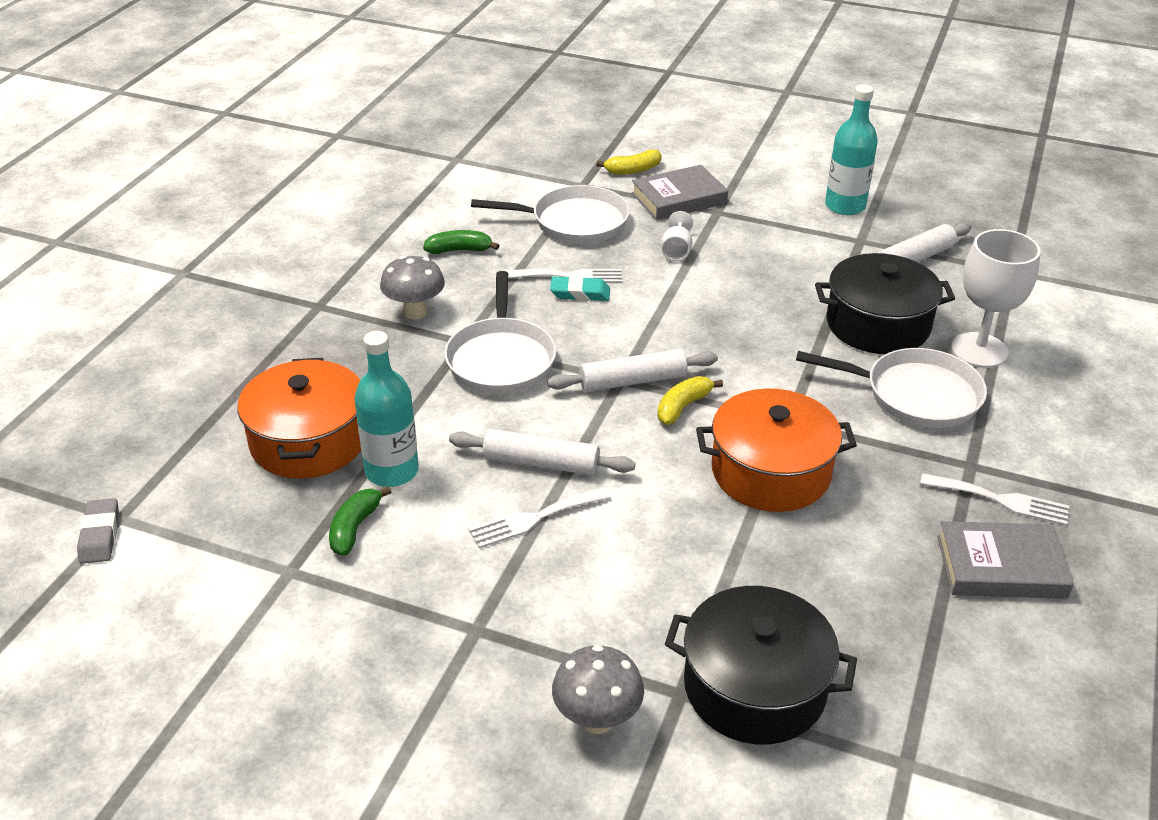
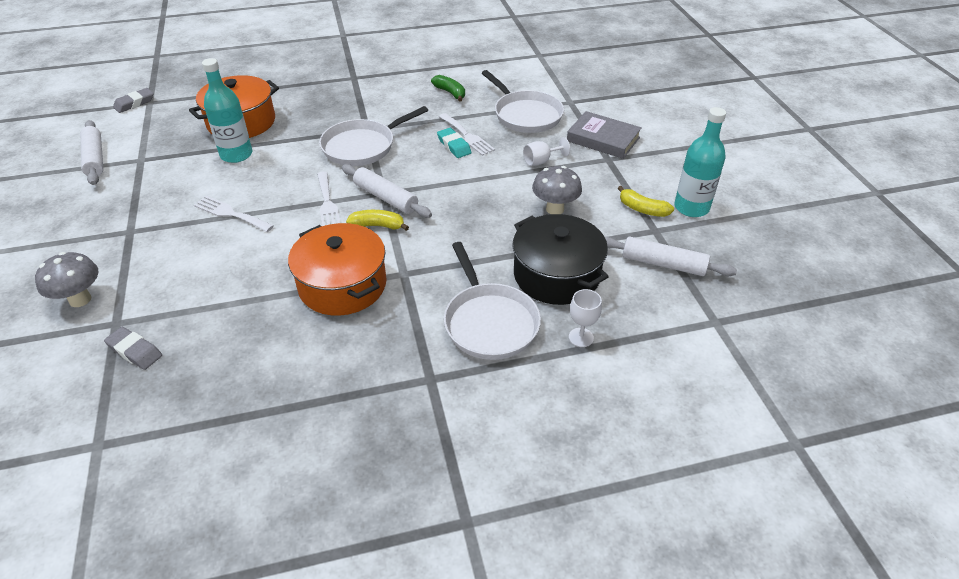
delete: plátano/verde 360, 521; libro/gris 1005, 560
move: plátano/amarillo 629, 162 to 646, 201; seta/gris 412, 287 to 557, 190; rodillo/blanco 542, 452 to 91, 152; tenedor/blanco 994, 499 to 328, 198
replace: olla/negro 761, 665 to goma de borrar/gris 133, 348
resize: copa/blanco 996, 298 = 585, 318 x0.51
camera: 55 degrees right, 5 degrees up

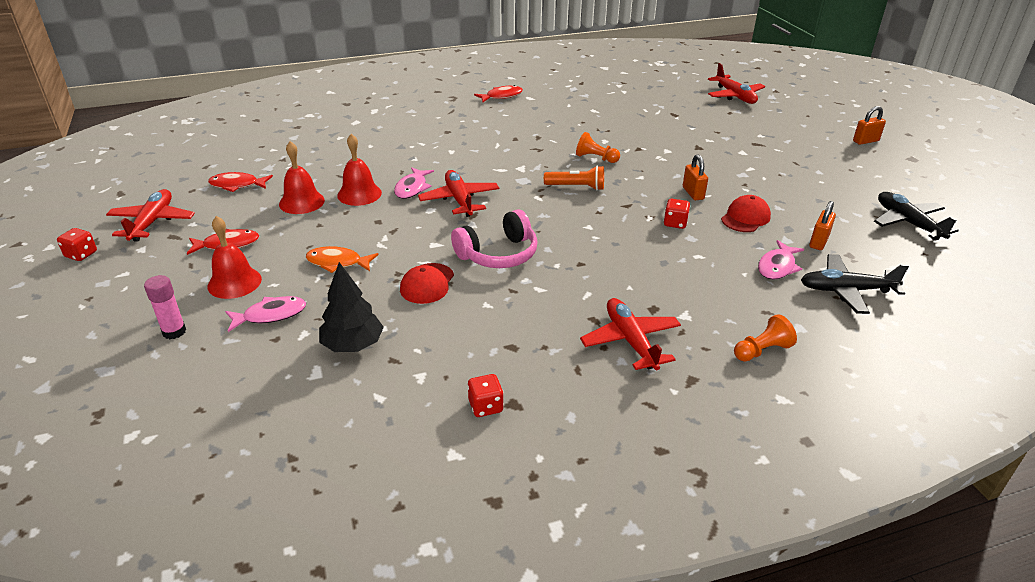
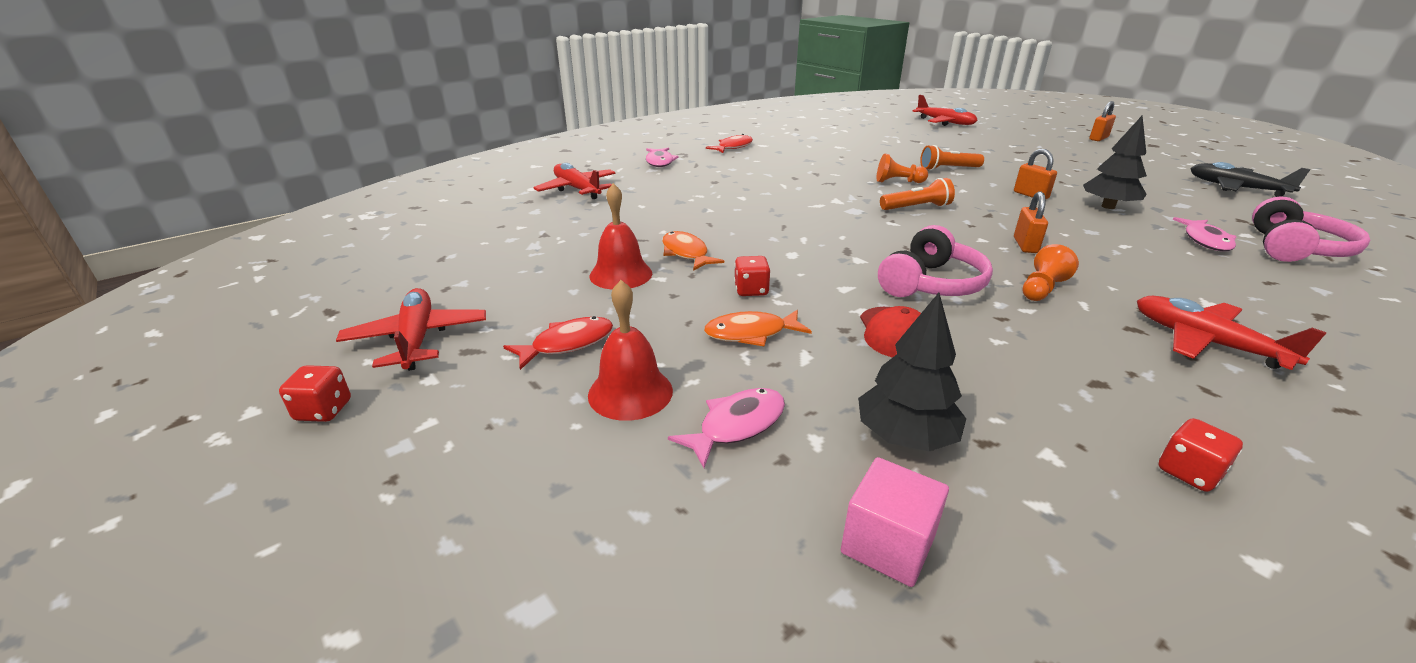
delete: pez/rojo 240, 182; barra de pegamento/rosa 165, 307
insert: lámpara de mano/naranja 952, 158; cubo/rosa 895, 522
move: pez/rosa 414, 183 to 662, 157; avión/rojo 458, 193 to 574, 181; dado/rojo 677, 214 to 752, 276; candado/naranja 822, 225 to 1031, 222; peón/naranja 765, 337 to 1050, 272
replace: campana/rojo 359, 170 to pez/naranja 693, 251; gorra/rojo 746, 213 to árbol/negro 1115, 162; avión/negro 855, 284 to auriculares/rosa 1311, 229
camera: 20 degrees left, 5 degrees down

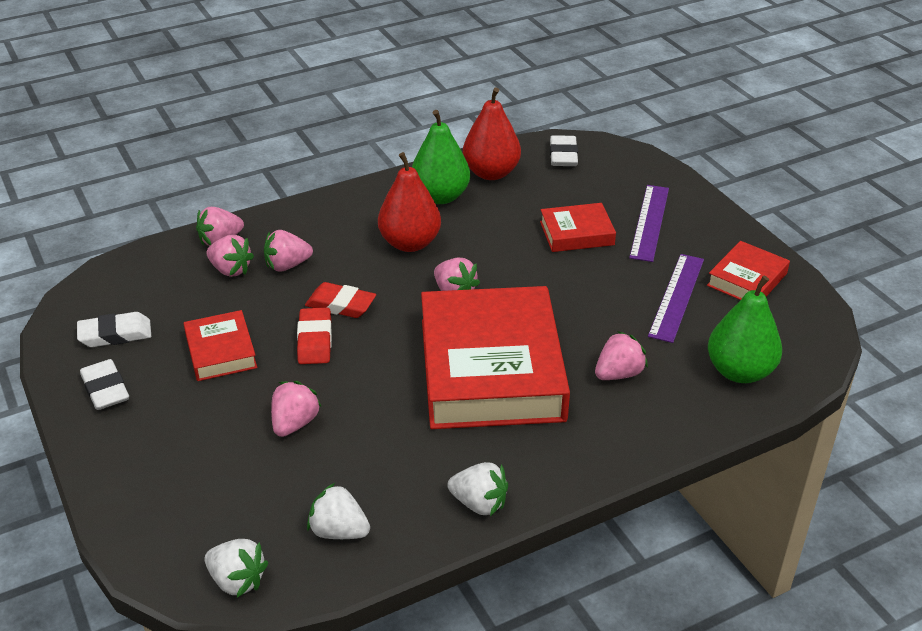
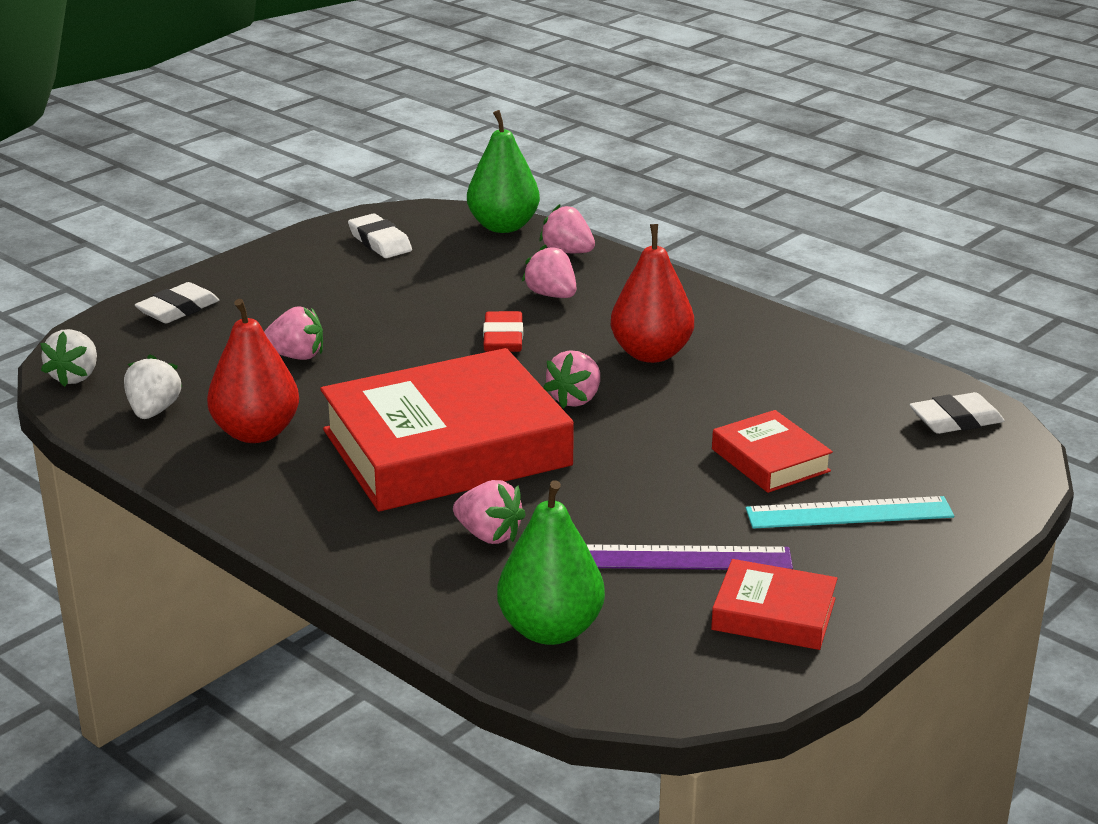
delete: fresa/rosa 230, 256; goma de borrar/rojo 314, 336; libro/rojo 220, 345; fresa/blanco 477, 489
move: pera/rojo 492, 133 to 253, 371; pera/verde 441, 157 to 503, 171; goma de borrar/blanco 104, 384 to 177, 302
recolor: regla/morado 649, 223 to regla/turquesa 850, 512
camera: 70 degrees right, 10 degrees down

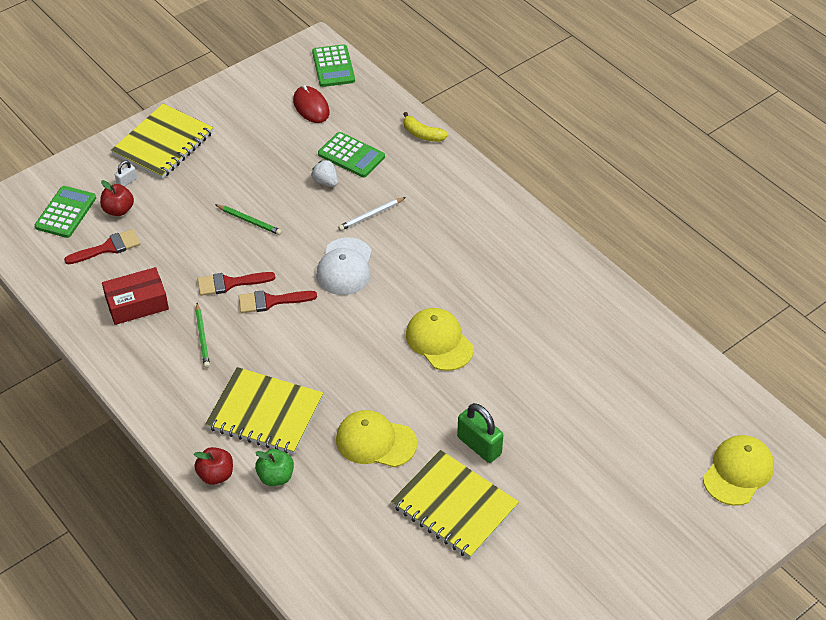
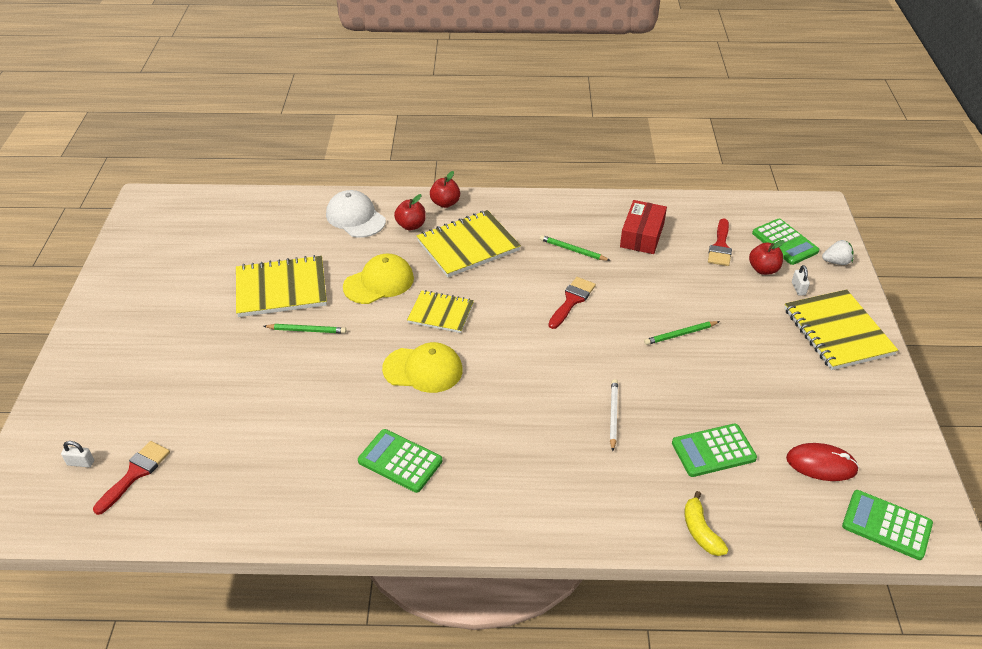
insert: cuaderno/amarillo 440, 311; calculadora/verde 400, 461
move: fresa/blanco 324, 173 to 838, 252; gorra/blanco 344, 266 to 356, 214; pincel/rojo 236, 284 to 131, 478
replace: candado/verde 480, 433 to lápiz/verde 305, 329; gorra/amarillo 738, 470 to candado/blanco 77, 454
recolor: manzana/verde 274, 467 to manzana/rojo 410, 212
rotate: plátano/amarillo 426, 127 = 707, 523 90 degrees counterclockwise
camera: 130 degrees right, 5 degrees down

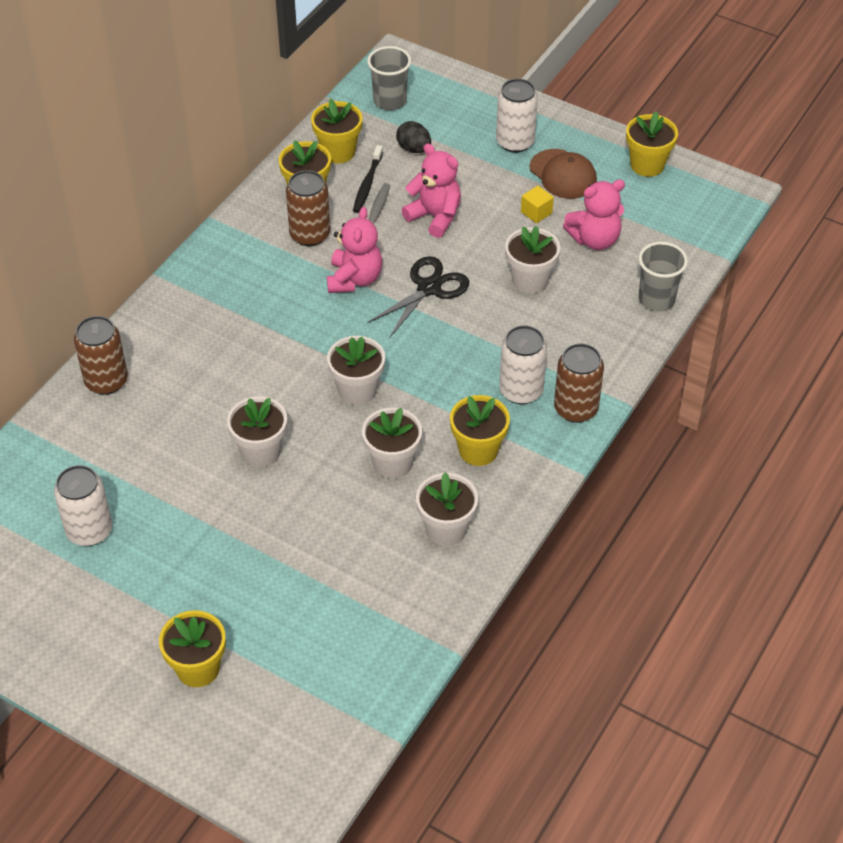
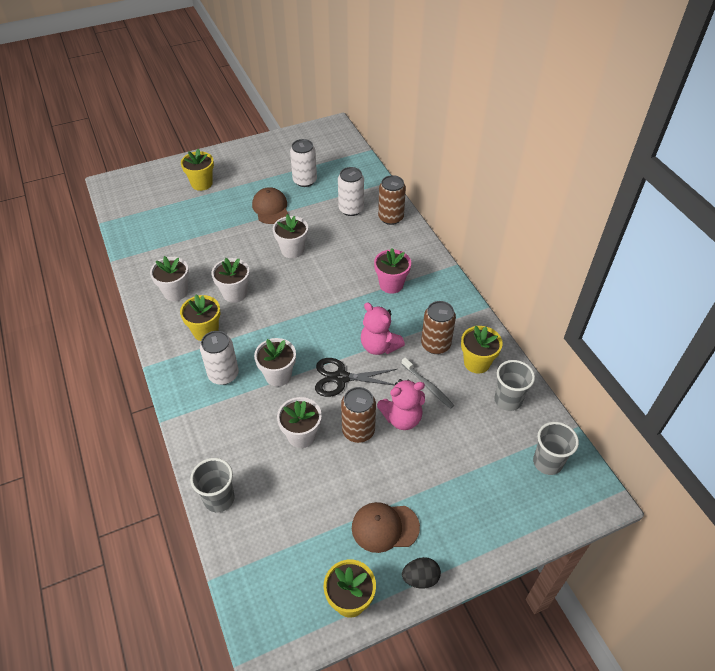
delete: cepillo de dientes/negro 368, 179; osito/rosa 594, 215; cubo/amarillo 537, 205
insert: gorra/marrón 270, 205; maceta/rosa 392, 271
move: lata/blanco 517, 116 to 351, 191; huevo/negro 413, 137 to 421, 573; maceta/blanco 356, 370 to 275, 362; lata/marrón 579, 383 to 358, 415
replace: maceta/amarillo 337, 130 to vaso/gris 514, 385
rotate: tijeras/negro 418, 297 = 356, 377 105 degrees clockwise
camera: 125 degrees right, 0 degrees up

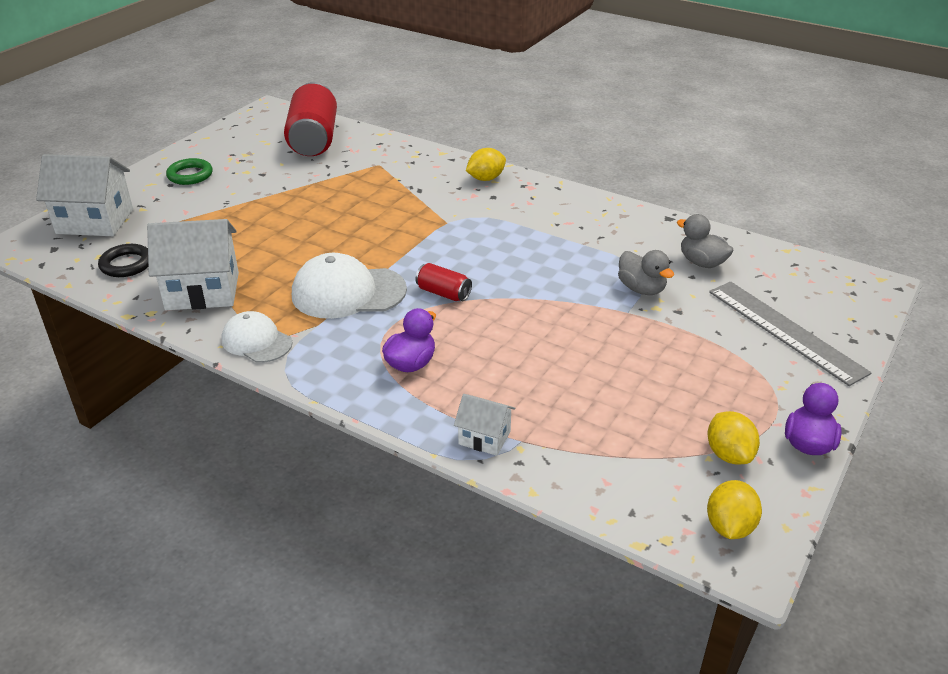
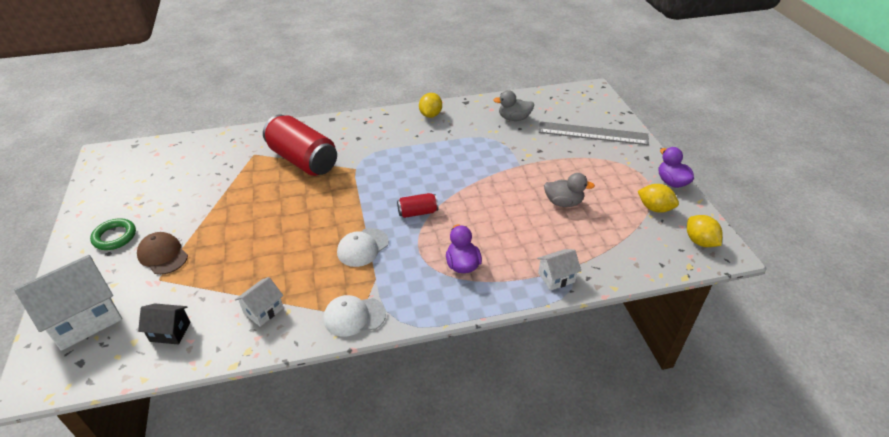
insert: gorra/marrón 162, 253
move: lata/rojo 310, 119 to 300, 145; limón/amarillo 486, 164 to 430, 105; pato/gris 646, 272 to 569, 190
replace: anillo/negro 123, 260 to casa/negro 164, 324
resize: casa/blanco 193, 264 = 259, 302 x0.52; gorra/blanco 349, 286 = 363, 247 x0.62
camera: 45 degrees left, 5 degrees up

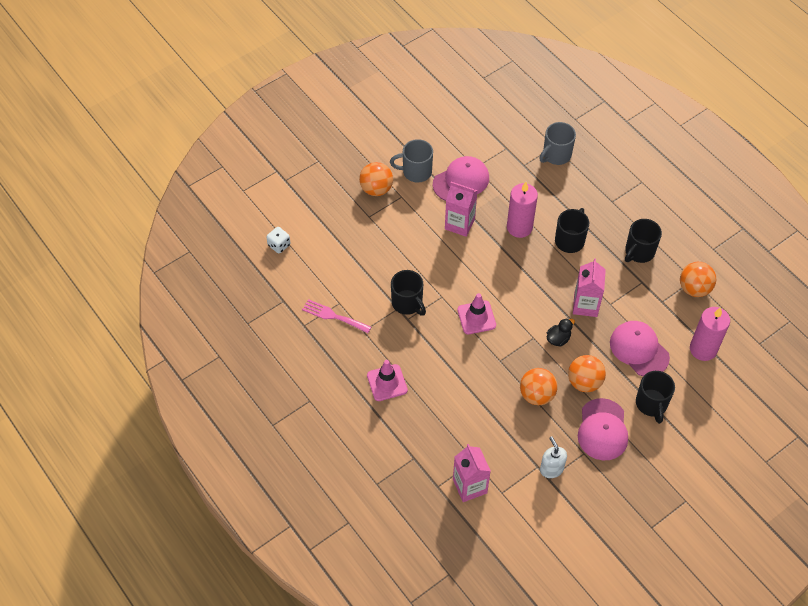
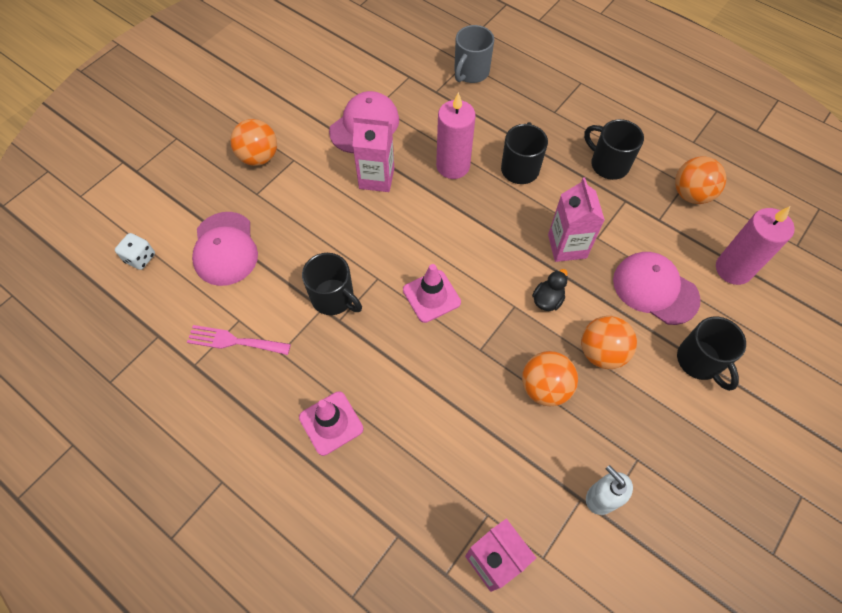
delete: taza/gris 411, 160
move: gorra/rosa 603, 429 to 225, 249
rotate: taza/negro 643, 241 = 614, 149 105 degrees clockwise
camera: 15 degrees left, 5 degrees up

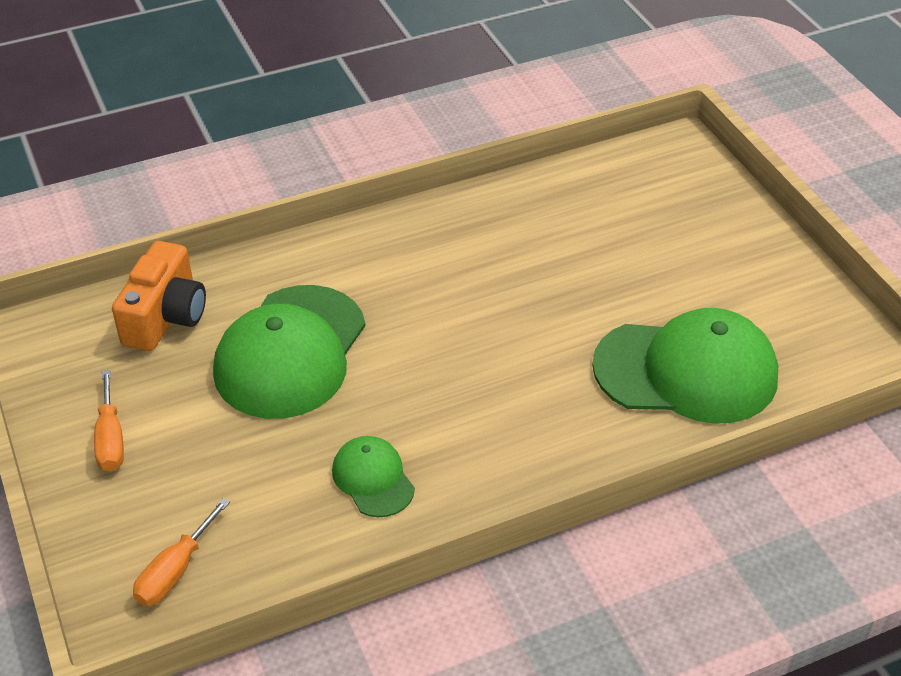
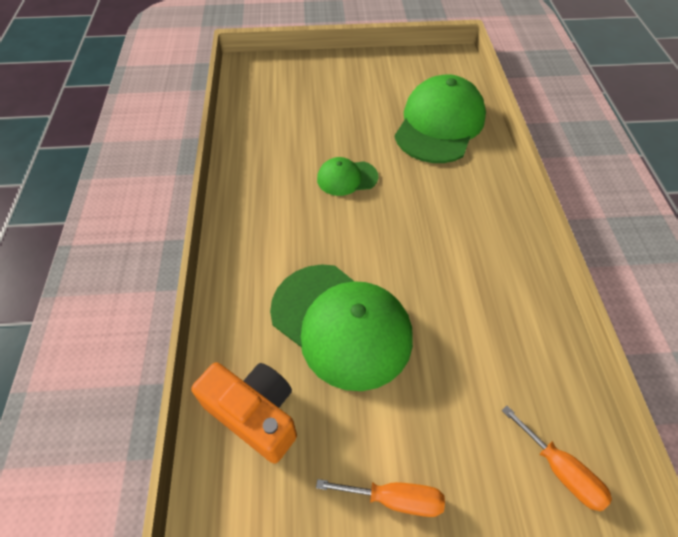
move: gorra/verde 373, 476 to 348, 176
camera: 70 degrees left, 10 degrees up

